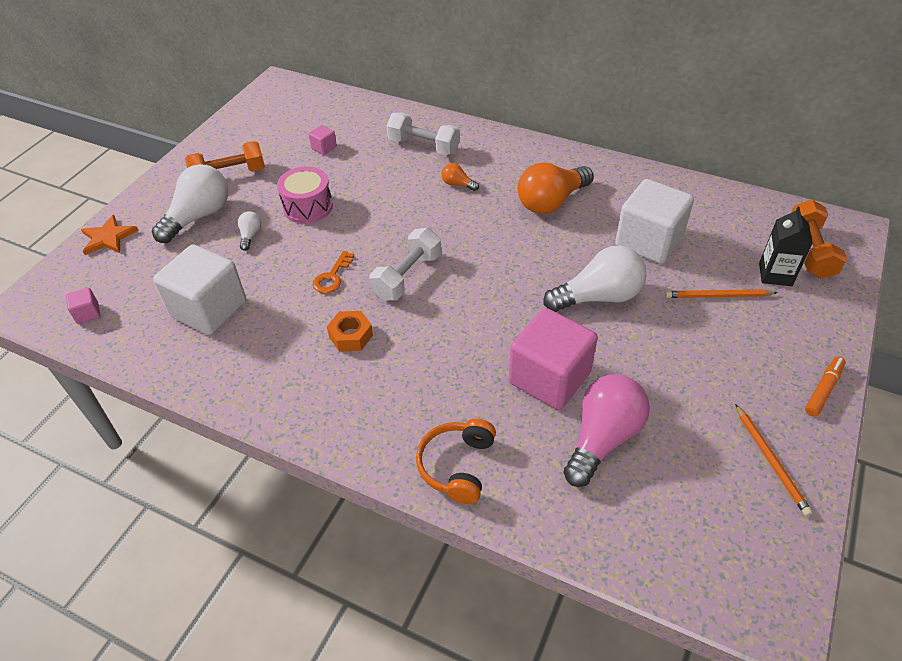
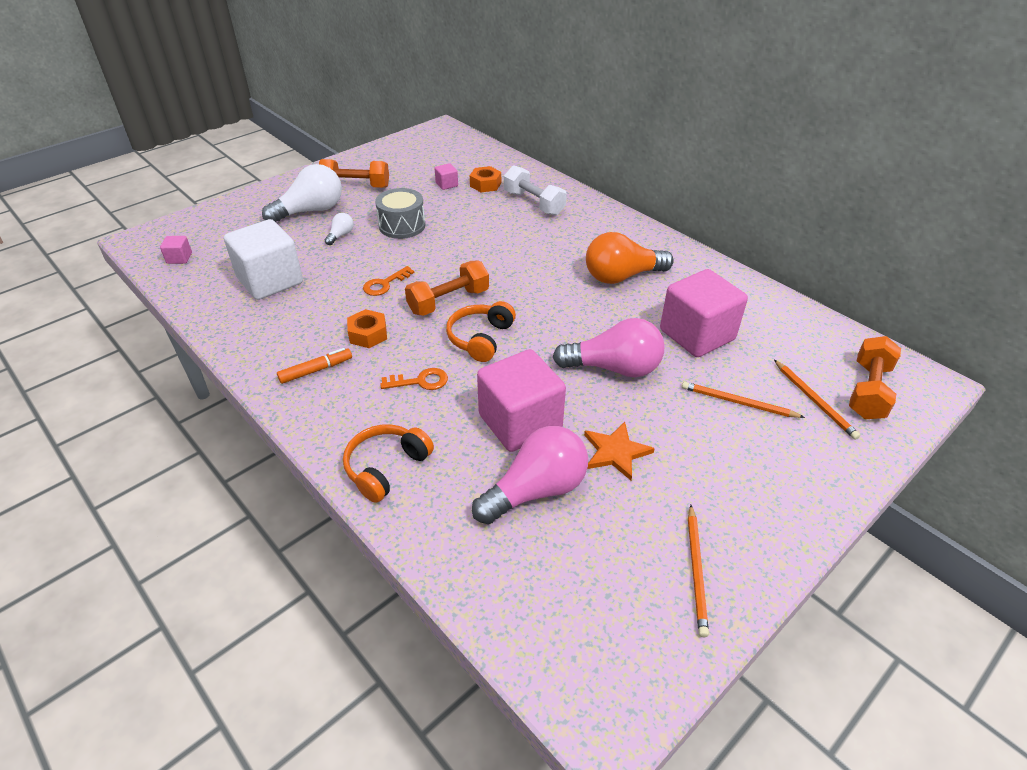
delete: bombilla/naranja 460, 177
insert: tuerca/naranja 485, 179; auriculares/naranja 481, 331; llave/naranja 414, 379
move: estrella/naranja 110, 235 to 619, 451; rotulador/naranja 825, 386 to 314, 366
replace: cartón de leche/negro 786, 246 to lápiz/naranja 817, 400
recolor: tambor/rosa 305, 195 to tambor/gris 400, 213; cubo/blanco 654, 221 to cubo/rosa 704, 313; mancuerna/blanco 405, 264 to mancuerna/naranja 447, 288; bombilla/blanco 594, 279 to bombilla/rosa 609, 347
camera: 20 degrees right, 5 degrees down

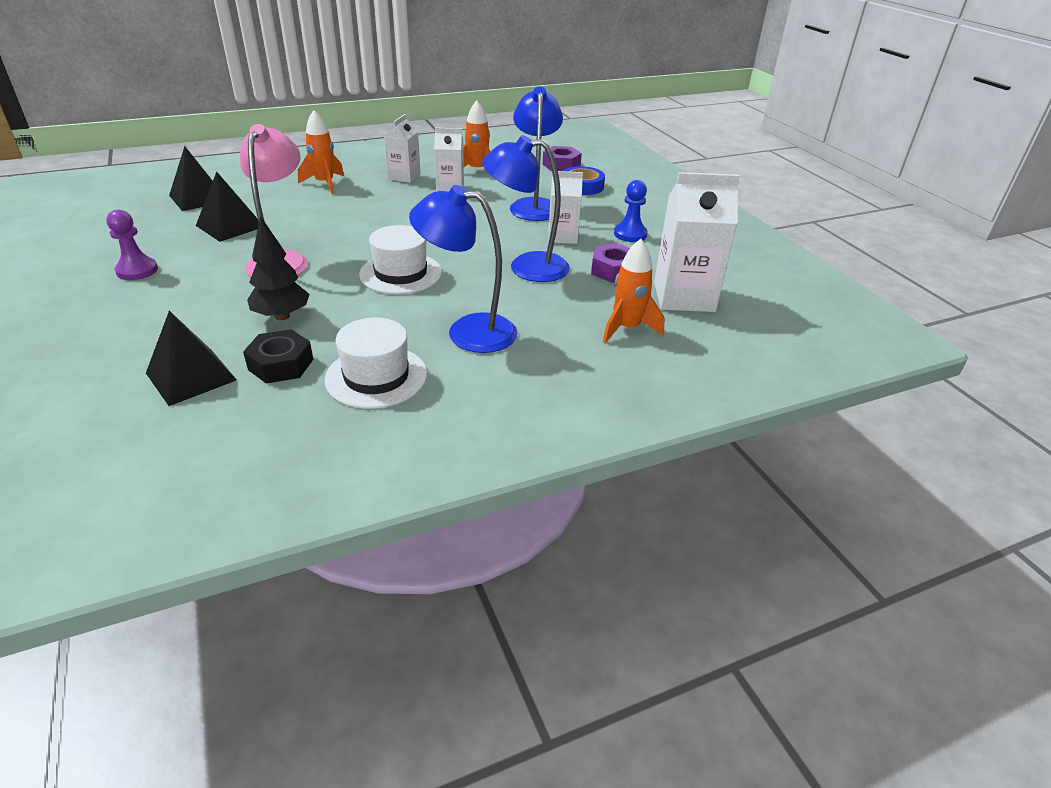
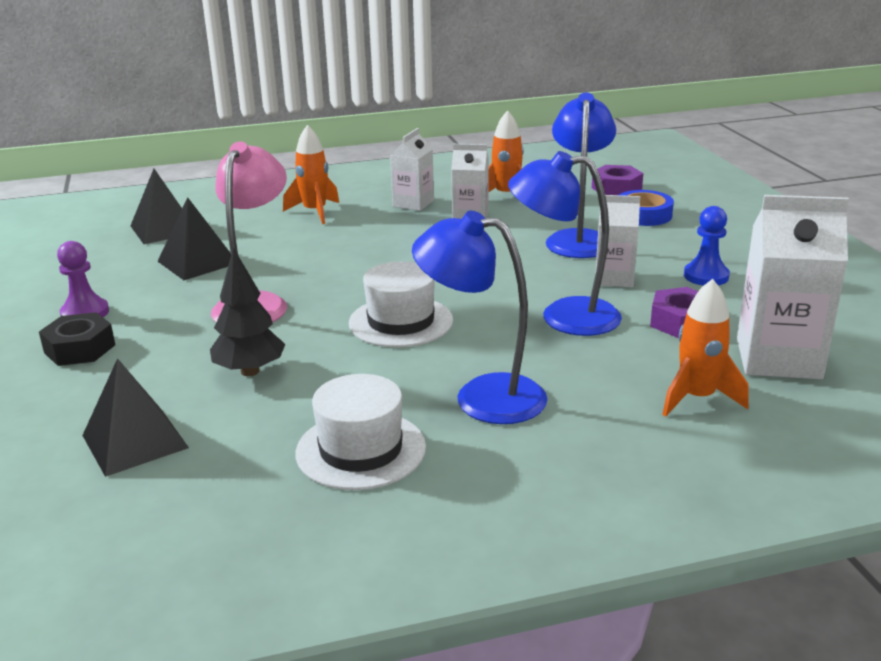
move: tuerca/negro 278, 356 to 77, 339
camera: 10 degrees right, 10 degrees down

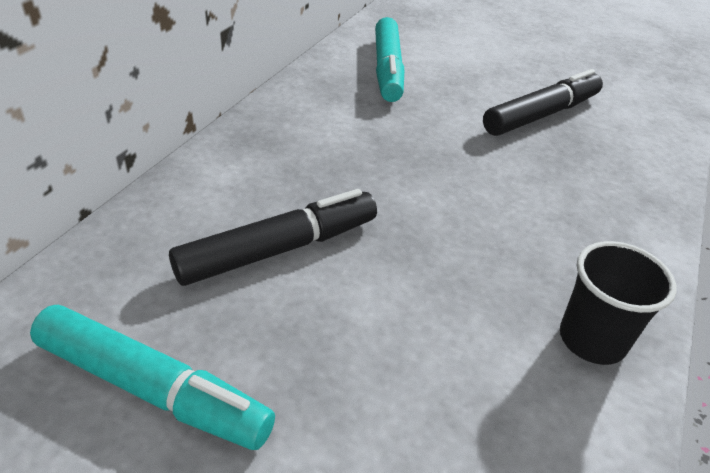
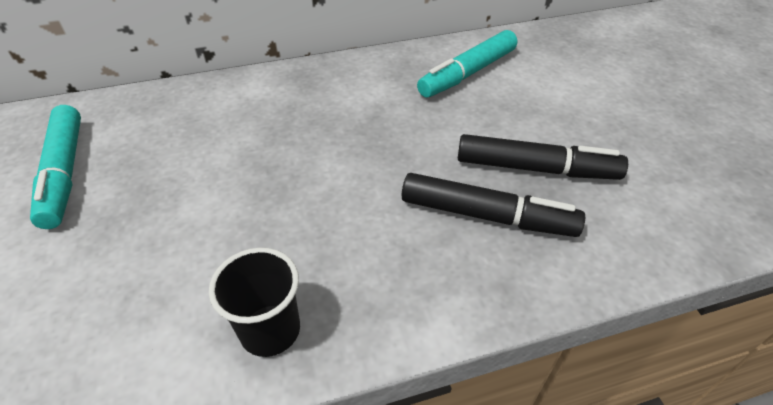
move: rotulador/negro 273, 237 to 493, 205
camera: 50 degrees right, 5 degrees up

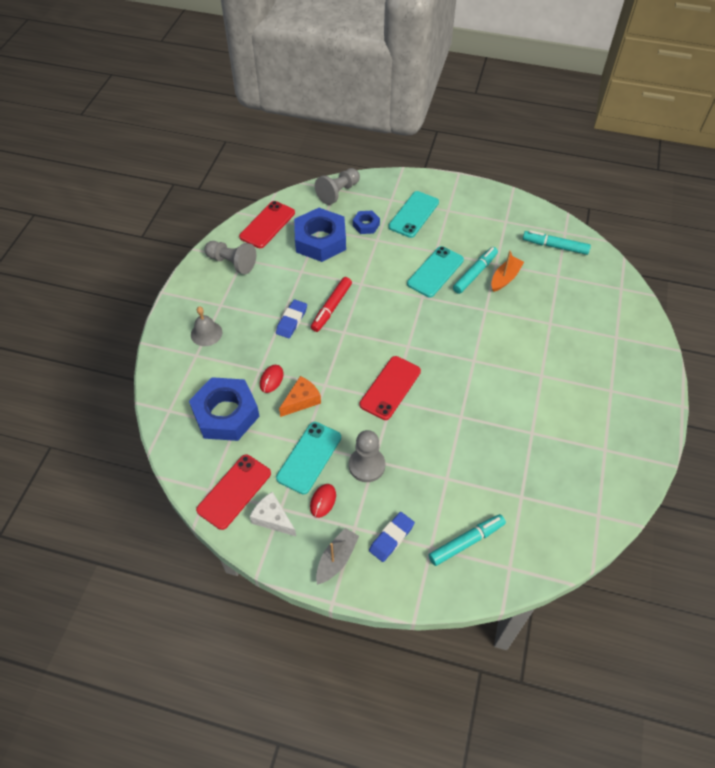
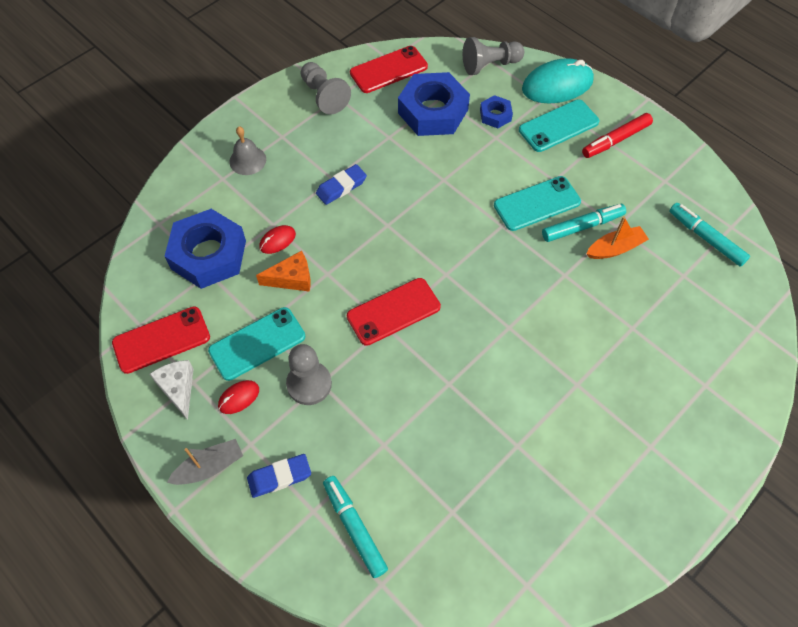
insert: ratón/turquesa 558, 80
move: rotulador/rojo 331, 304 to 617, 135
rotate: rotulador/turquesa 467, 540 = 355, 527 120 degrees counterclockwise
camera: 30 degrees right, 5 degrees up

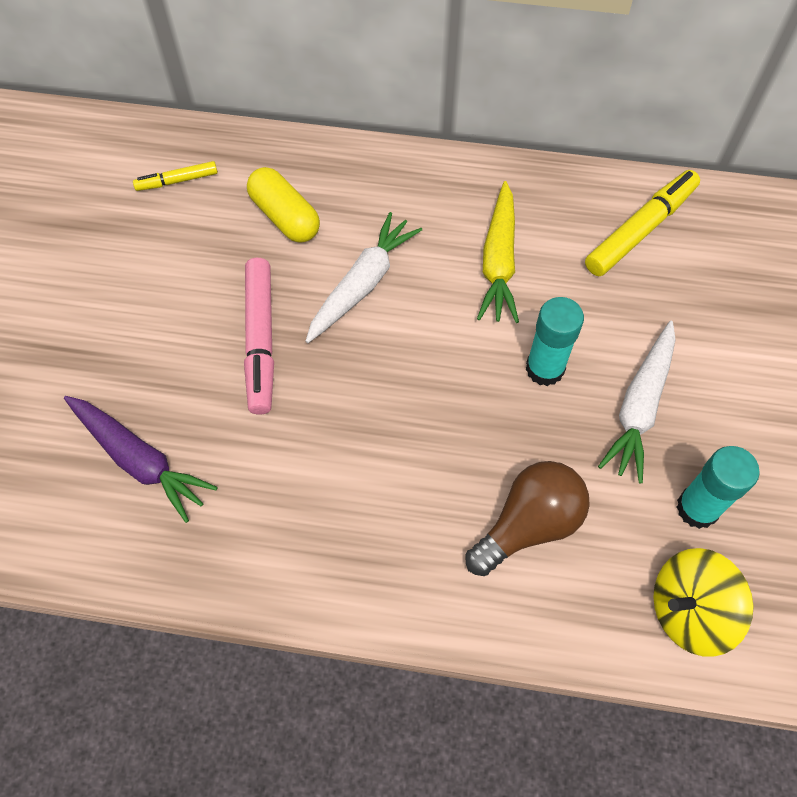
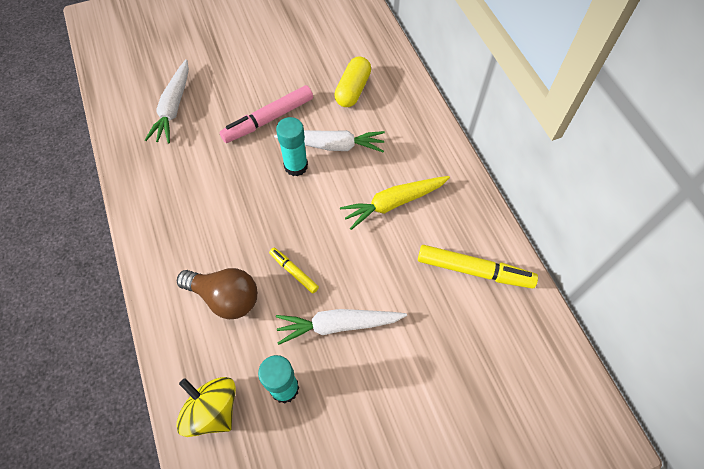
move: rotulador/amarillo 175, 176 to 294, 271; barra de pegamento/turquesa 555, 341 to 292, 146
recolor: zanahoria/morado 141, 459 to zanahoria/blanco 167, 101
camera: 60 degrees right, 0 degrees up

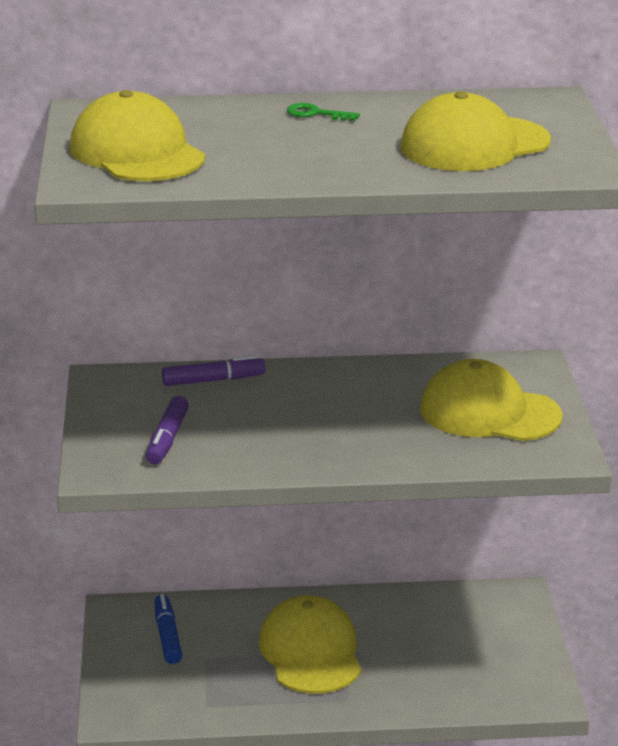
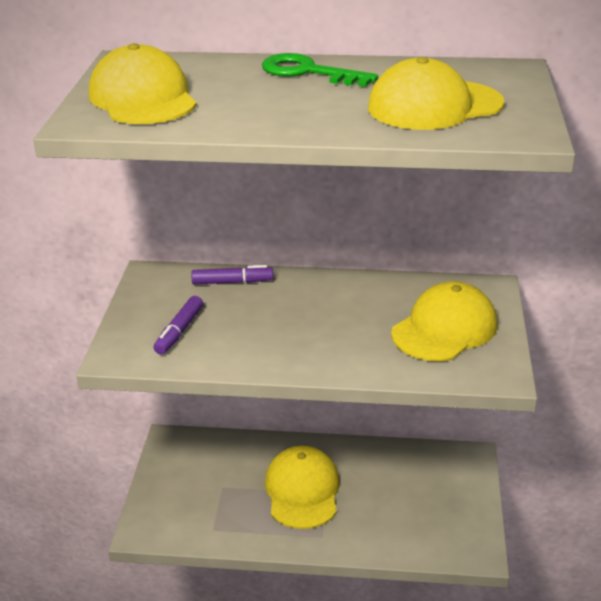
delete: rotulador/azul 168, 629
rotate: gorra/amarillo 491, 400 = 444, 321 105 degrees clockwise
resize: llave/verde 323, 112 = 320, 70 x1.92
camera: 10 degrees right, 5 degrees up

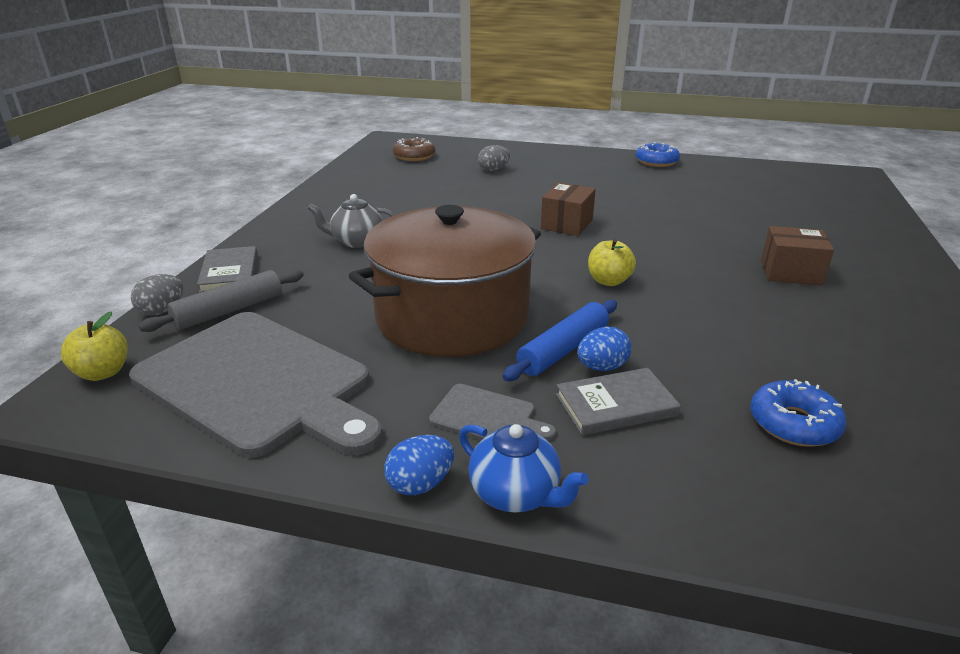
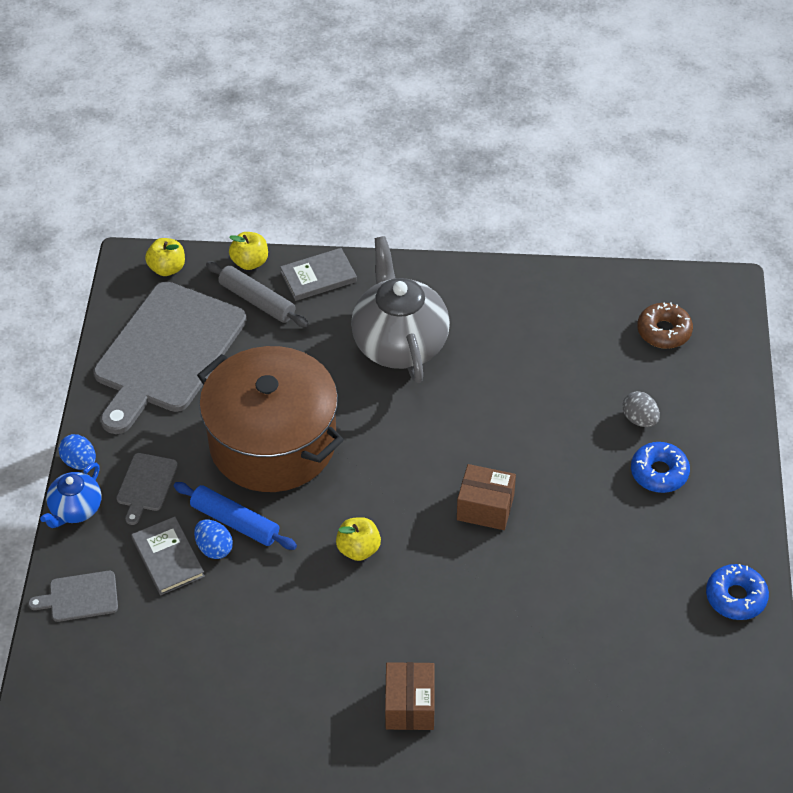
insert: tabla de cortar/gris 73, 596
move: rosquilla/azul 799, 413 to 660, 467
replace: huevo/gris 157, 295 to manzana/amarillo 248, 251
resize: tetera/gris 351, 221 = 400, 309 x1.92
camera: 80 degrees right, 20 degrees up

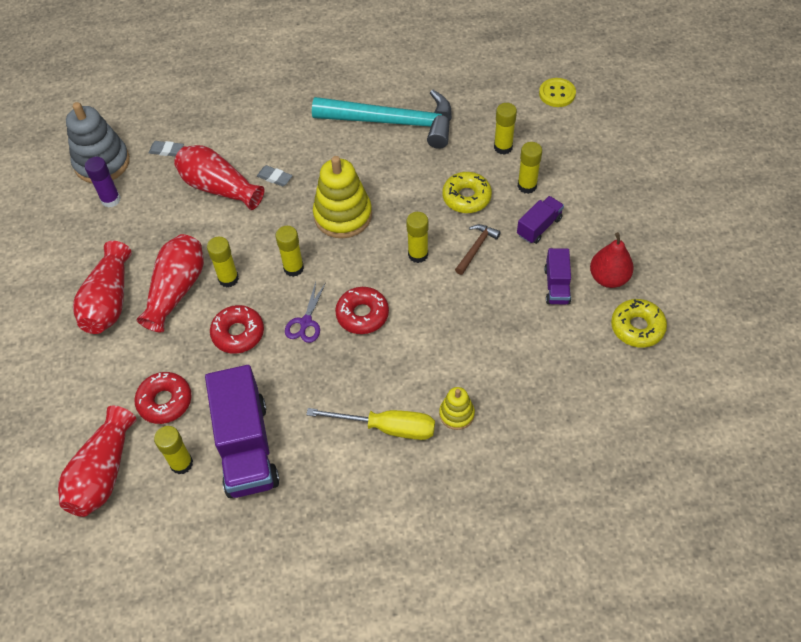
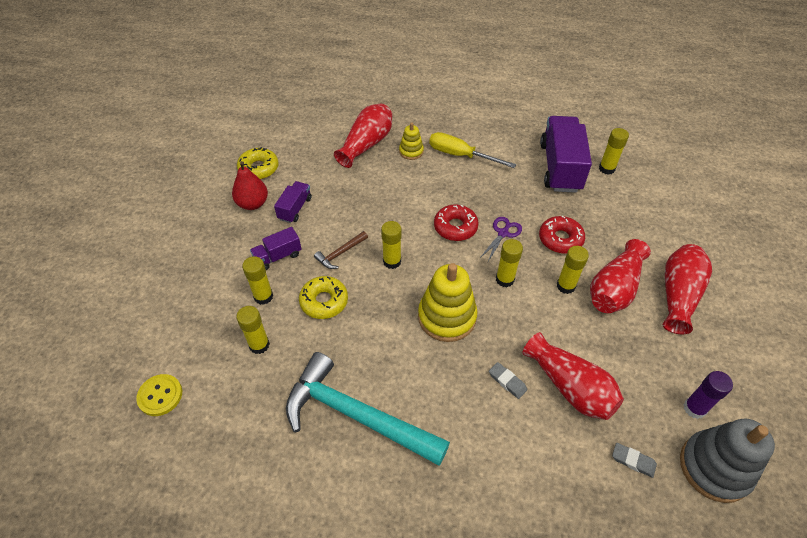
delete: rosquilla/rojo 163, 398
move: florero/rojo 97, 461 to 363, 136
camera: 165 degrees left, 5 degrees down

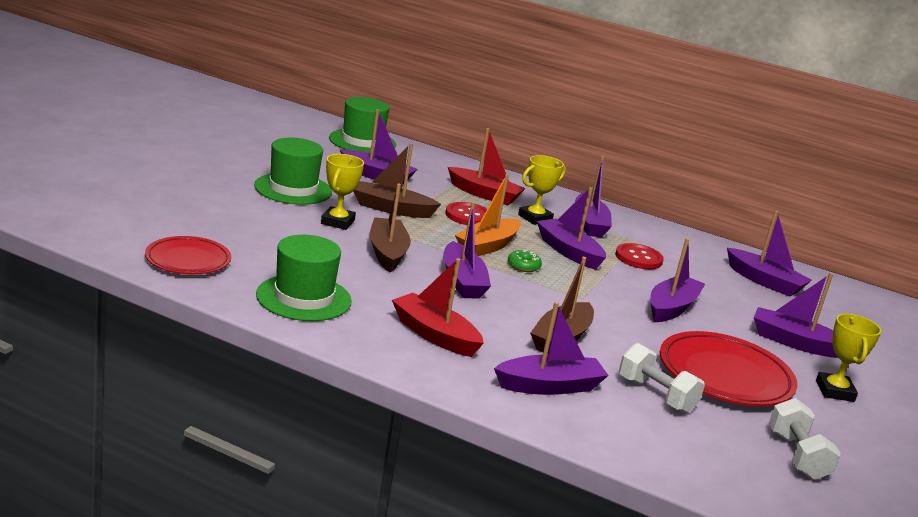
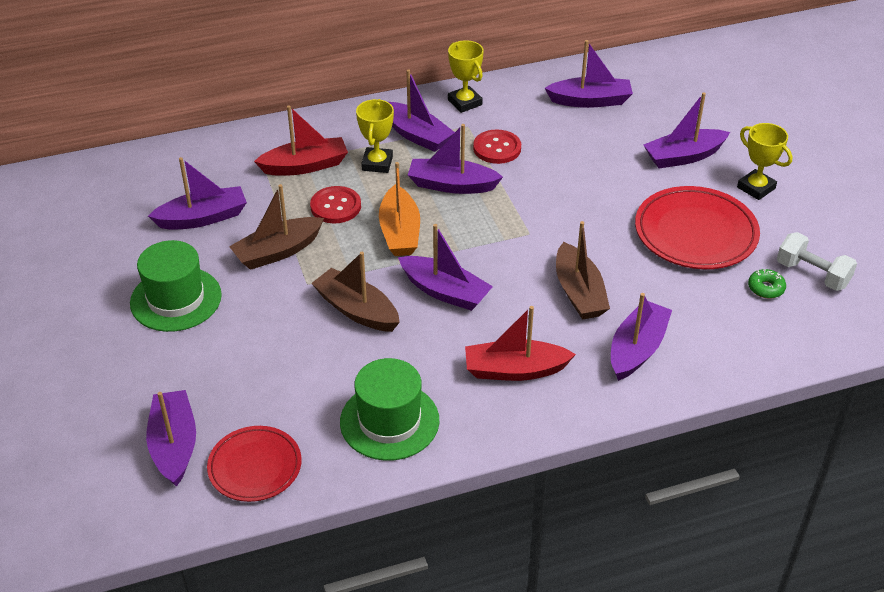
delete: sombrero/verde 362, 125; mancuerna/blanco 662, 378
move: trofeo/amarillo 342, 192 to 466, 76; barco/morado 677, 280 to 171, 438; rosquilla/verde 525, 261 to 767, 283
camera: 40 degrees left, 20 degrees up

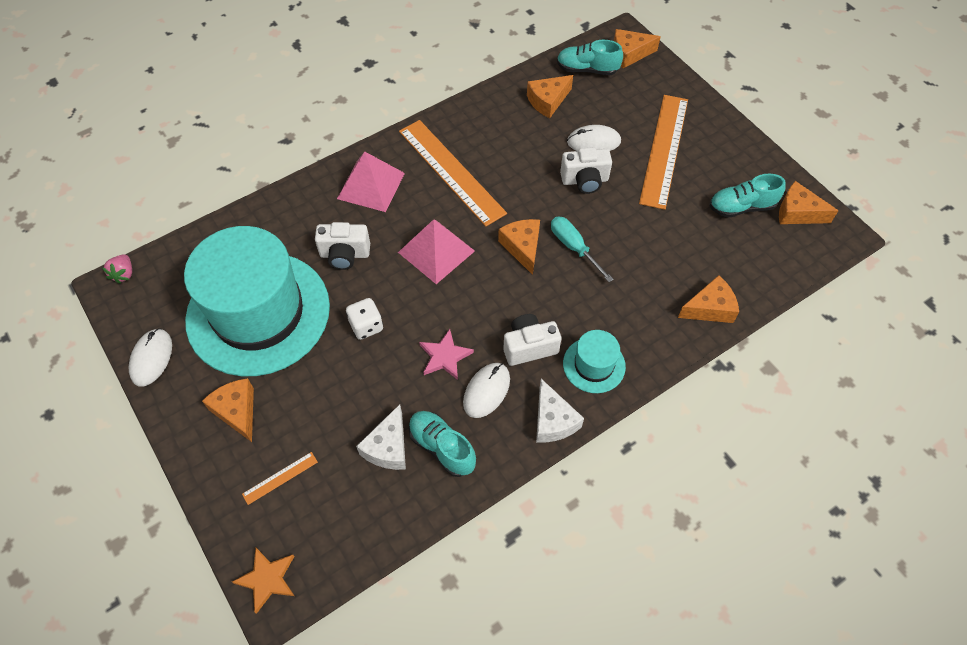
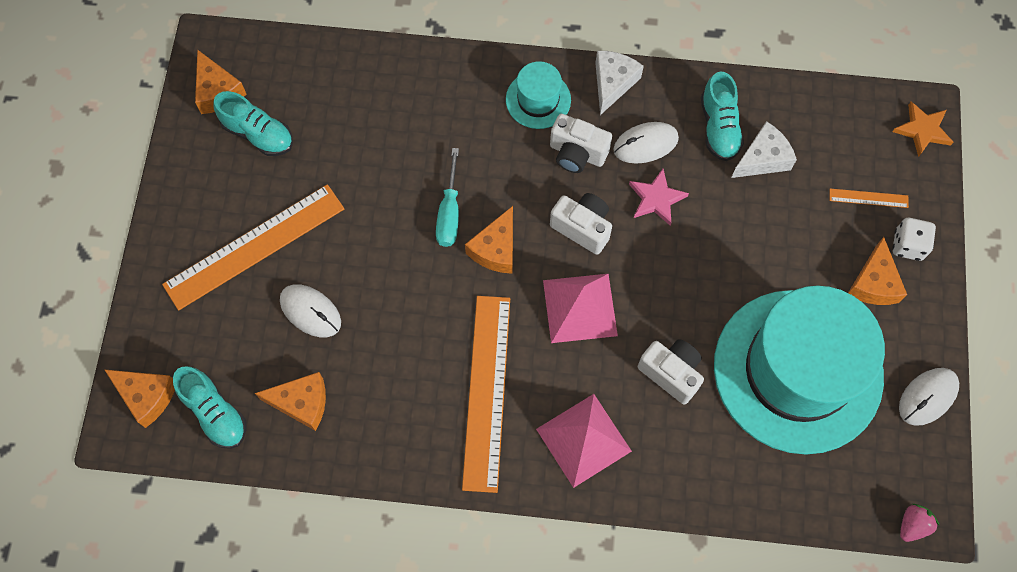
delete: queso/naranja 708, 299
move: cámara/blanco 586, 170 to 581, 224; dado/blanco 364, 319 to 914, 239
camera: 140 degrees left, 10 degrees up

